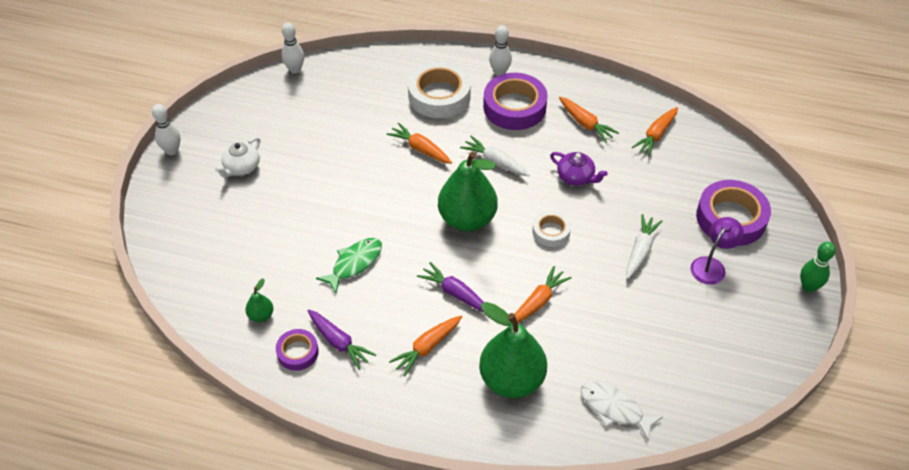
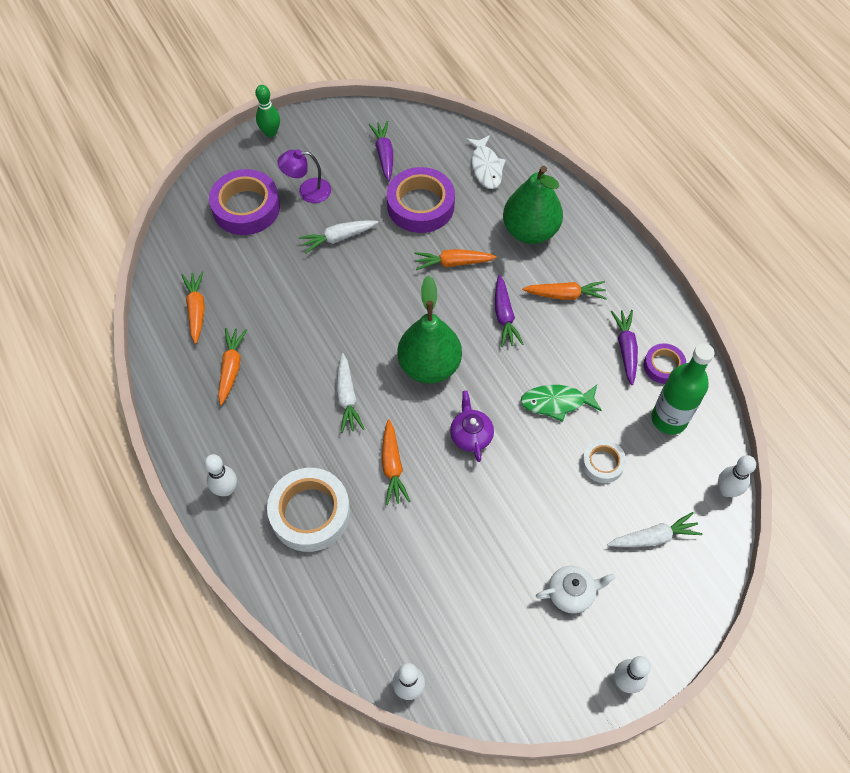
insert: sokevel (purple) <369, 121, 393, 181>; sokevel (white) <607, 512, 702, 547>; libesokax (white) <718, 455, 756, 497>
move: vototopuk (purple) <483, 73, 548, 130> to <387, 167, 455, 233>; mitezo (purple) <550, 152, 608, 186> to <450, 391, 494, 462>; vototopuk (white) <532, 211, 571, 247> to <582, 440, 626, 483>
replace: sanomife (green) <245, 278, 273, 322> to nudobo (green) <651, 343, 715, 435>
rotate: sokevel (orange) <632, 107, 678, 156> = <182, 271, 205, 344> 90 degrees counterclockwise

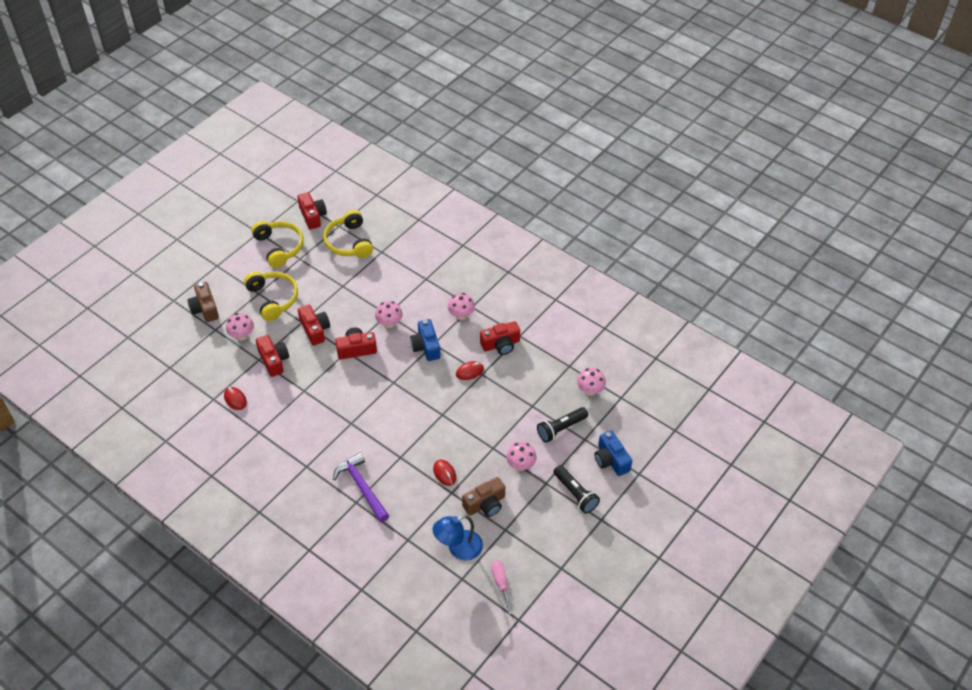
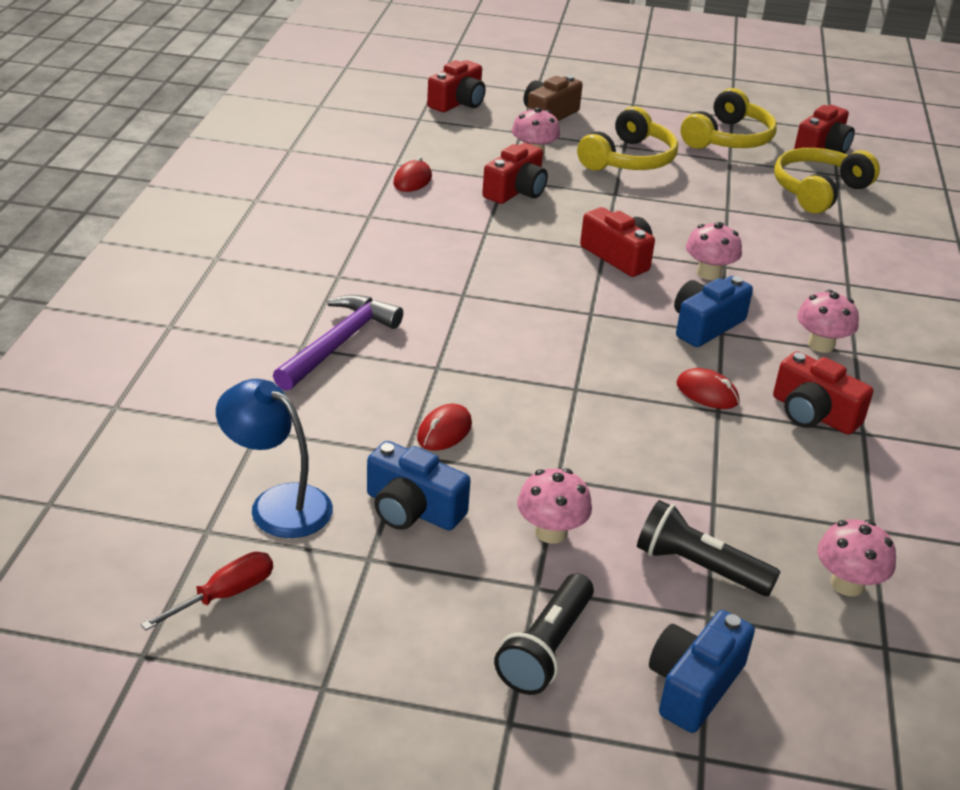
move: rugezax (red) <298, 304, 330, 346> to <427, 60, 486, 112>
recolor: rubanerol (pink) <491, 560, 513, 615> to rubanerol (red) <141, 552, 273, 630>; rugezax (brown) <462, 477, 505, 517> to rugezax (blue) <367, 441, 471, 530>

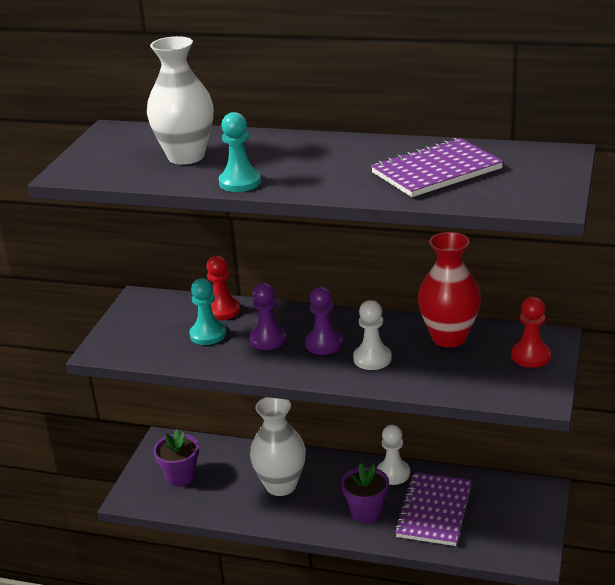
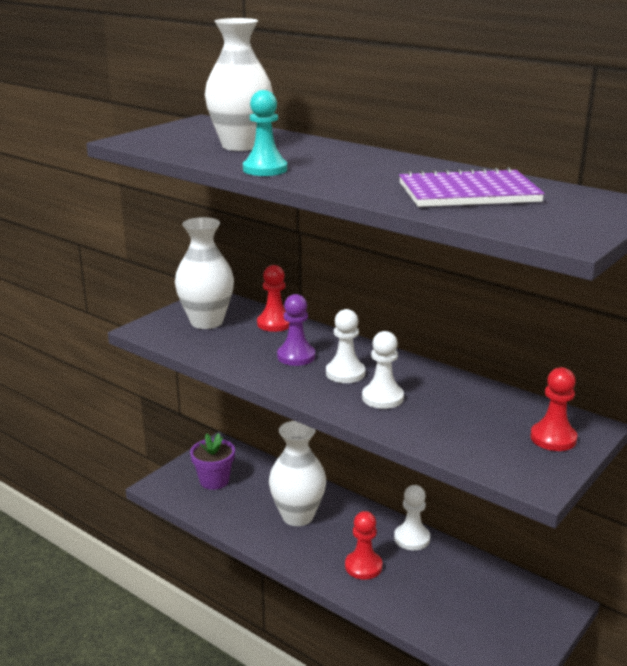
delete: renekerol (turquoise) <189, 278, 226, 345>; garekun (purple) <395, 472, 472, 546>; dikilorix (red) <418, 232, 481, 348>
insert: dikilorix (white) <175, 217, 234, 329>
replace: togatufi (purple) <341, 463, 389, 523> to renekerol (red) <345, 511, 382, 580>
recolor: renekerol (purple) <305, 287, 343, 355> to renekerol (white) <326, 309, 365, 383>

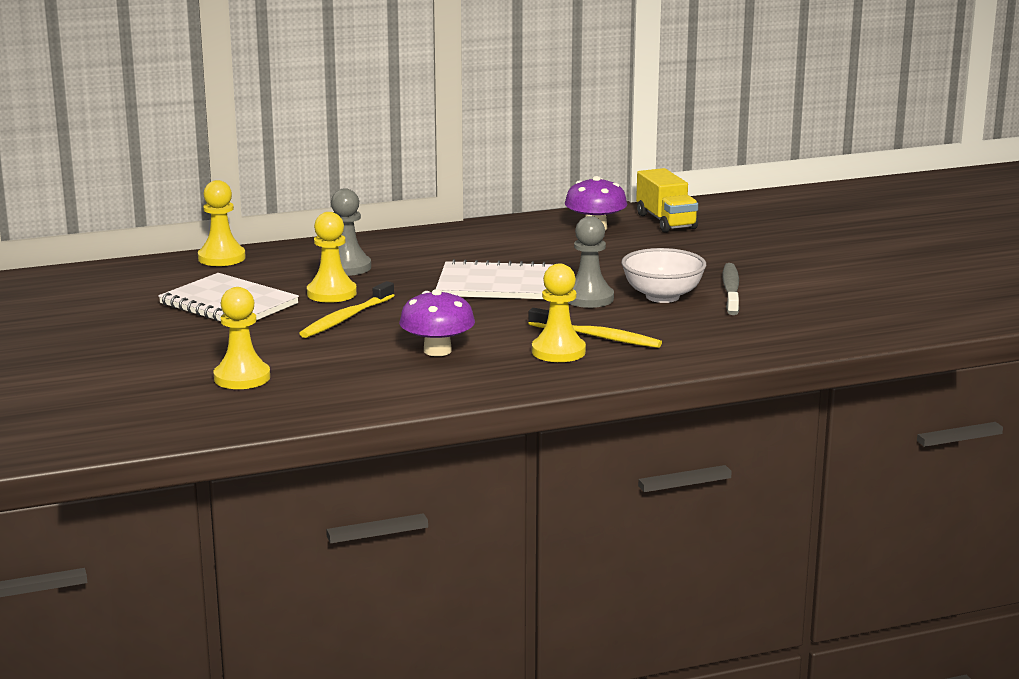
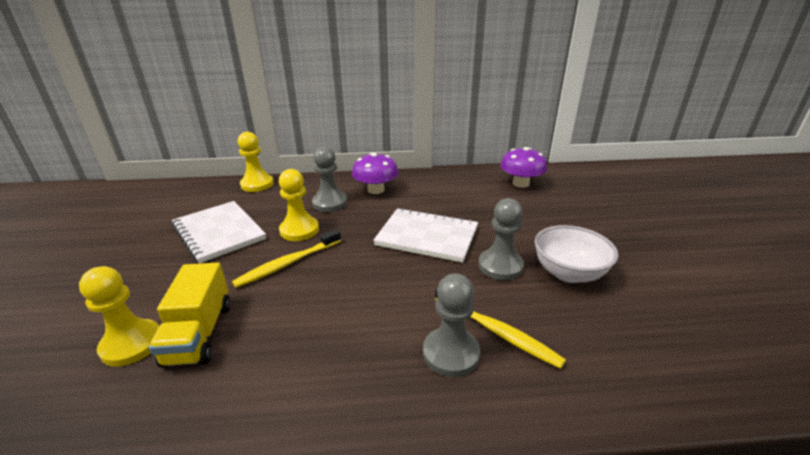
delete: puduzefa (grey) <722, 263, 740, 315>
move: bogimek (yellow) <636, 168, 698, 233> to <149, 262, 231, 368>; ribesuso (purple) <399, 289, 475, 356> to <352, 153, 398, 194>
recolor: renekerol (yellow) <532, 263, 586, 362> to renekerol (grey) <423, 274, 480, 377>

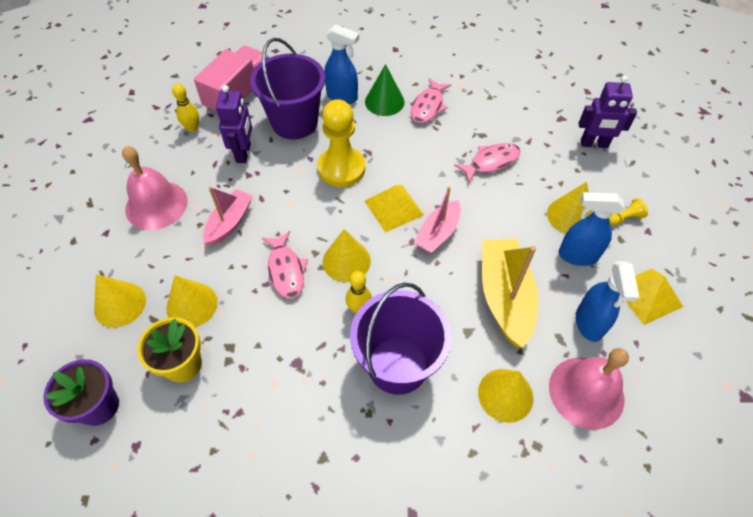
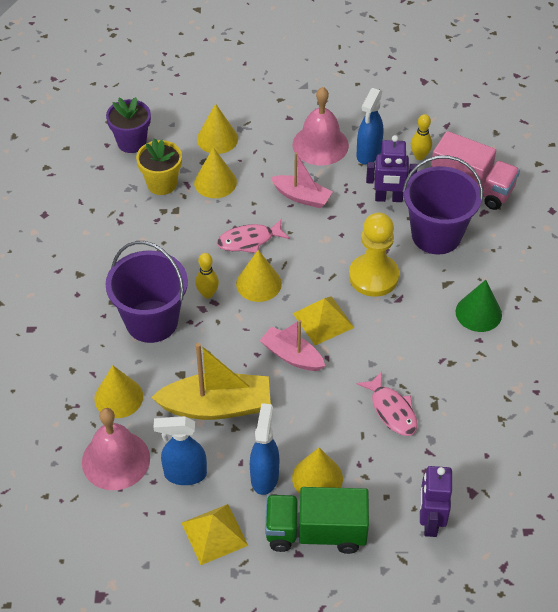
delete: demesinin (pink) <411, 78, 451, 123>
move: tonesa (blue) <324, 24, 359, 104> to <357, 88, 383, 164>
replace: renekerol (yellow) <609, 198, 648, 226> to bogimek (green) <265, 487, 369, 554>

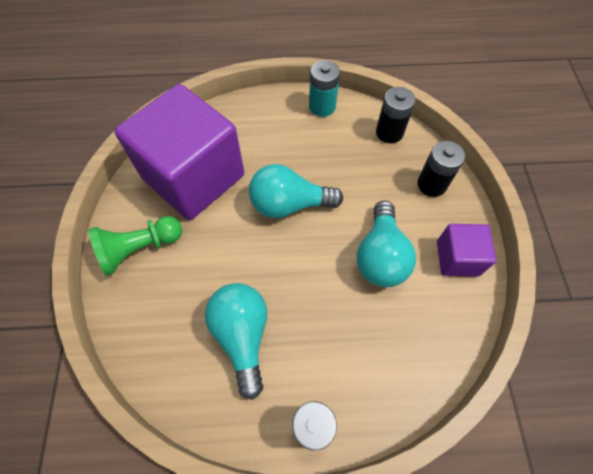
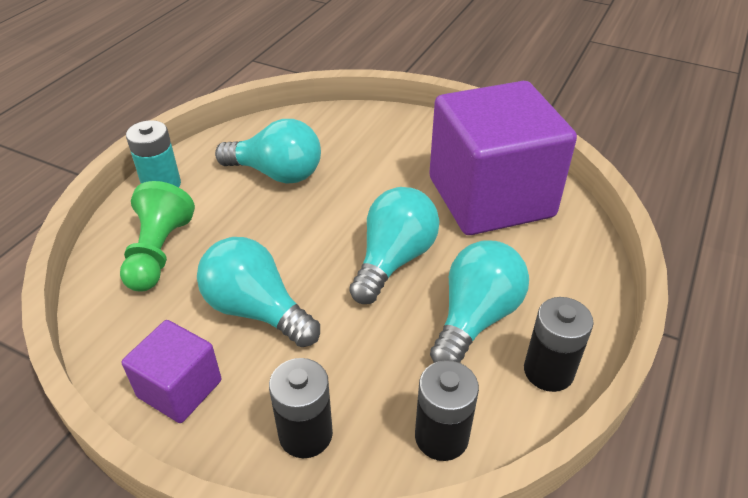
insert: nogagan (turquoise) <430, 240, 529, 363>
move: renekerol (green) <88, 216, 182, 276> to <120, 181, 195, 292>
recolor: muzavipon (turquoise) <309, 60, 340, 117> to muzavipon (black) <524, 297, 594, 392>

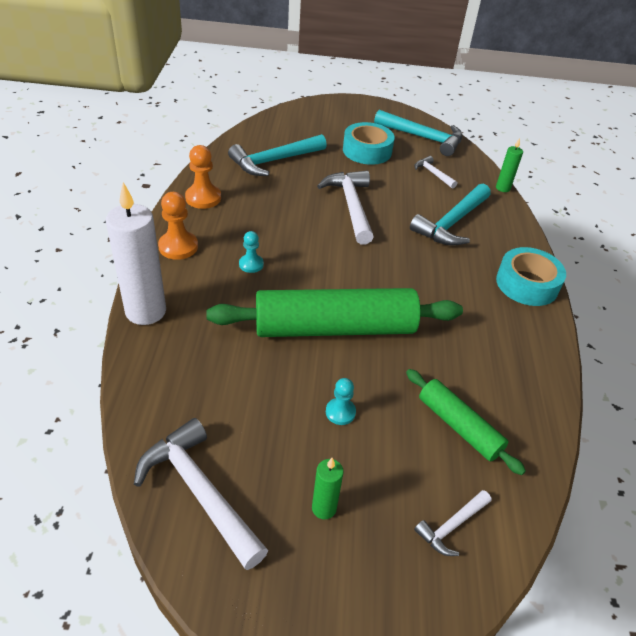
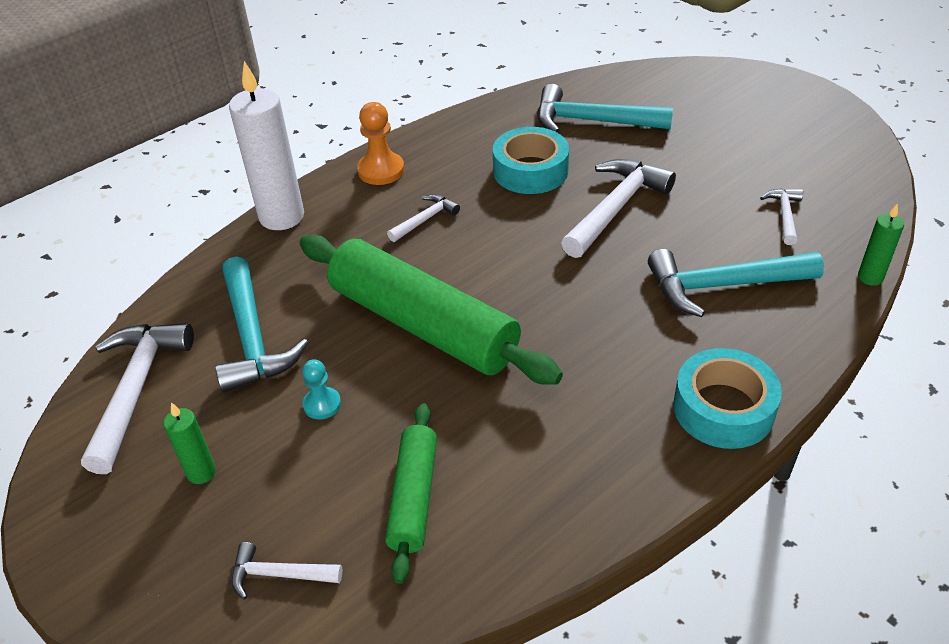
delete: renekerol (orange) <185, 145, 221, 209>
move: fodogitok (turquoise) <374, 110, 462, 156> to <215, 256, 308, 393>; vototopuk (turquoise) <343, 122, 395, 165> to <493, 127, 569, 194>
replace: renekerol (turquoise) <239, 231, 264, 273> to fodogitok (white) <387, 194, 460, 242>

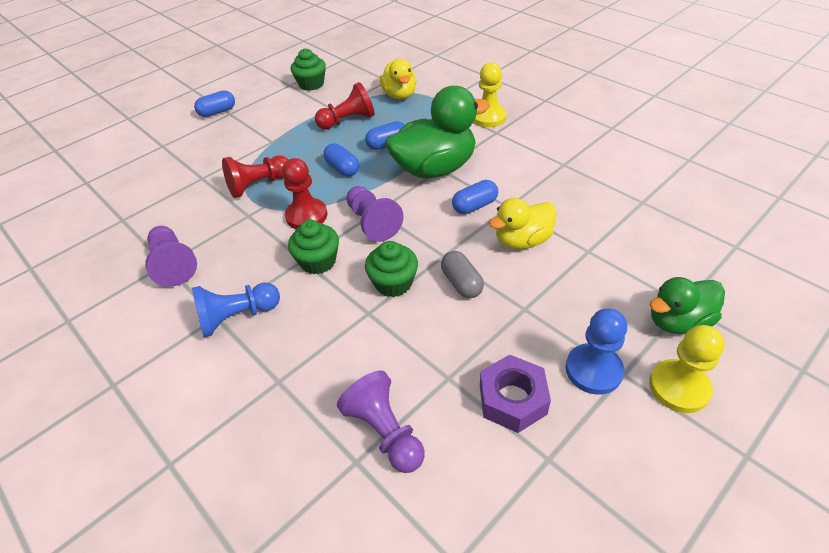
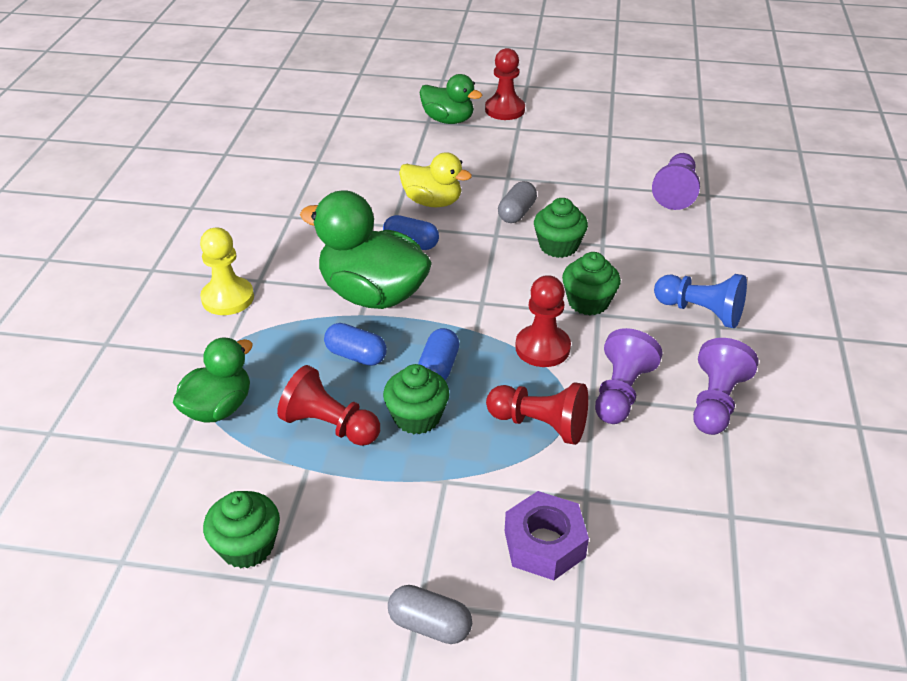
delete: renekerol (blue) <566, 308, 627, 395>
insert: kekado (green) <383, 364, 449, 434>
move: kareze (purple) <480, 355, 551, 433> to <505, 491, 589, 580>; renekerol (purple) <346, 186, 404, 242> to <595, 328, 663, 424>
recolor: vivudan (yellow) <380, 59, 417, 99> to vivudan (green) <173, 337, 253, 422>; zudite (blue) <194, 90, 235, 117> to zudite (grey) <388, 585, 472, 644>; renekerol (yellow) <649, 325, 725, 413> to renekerol (red) <485, 48, 525, 120>

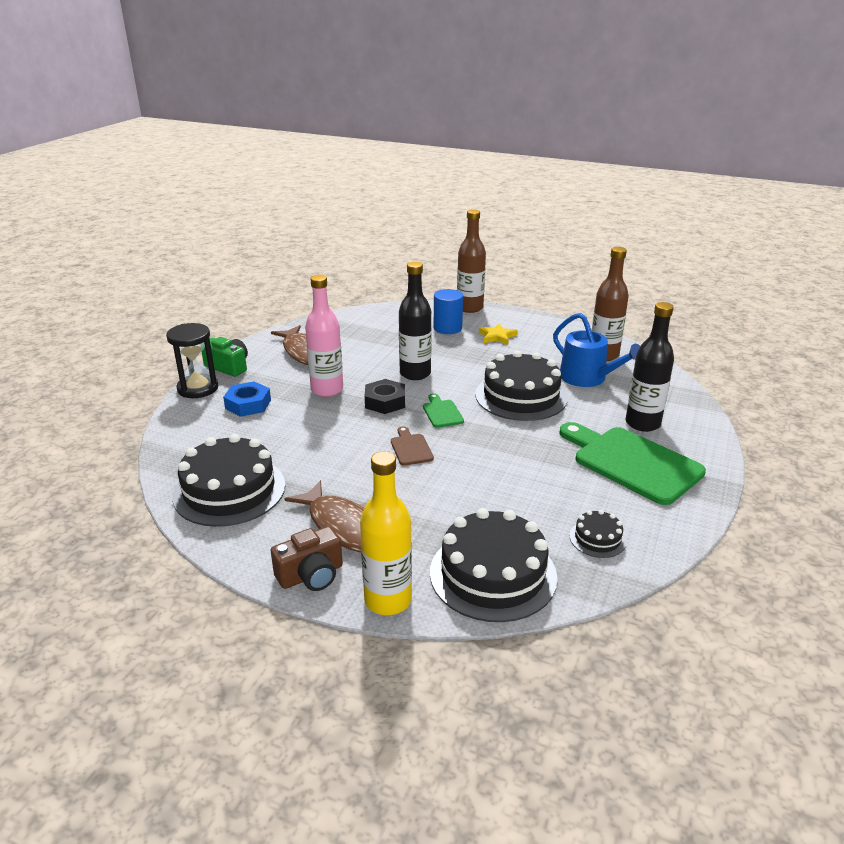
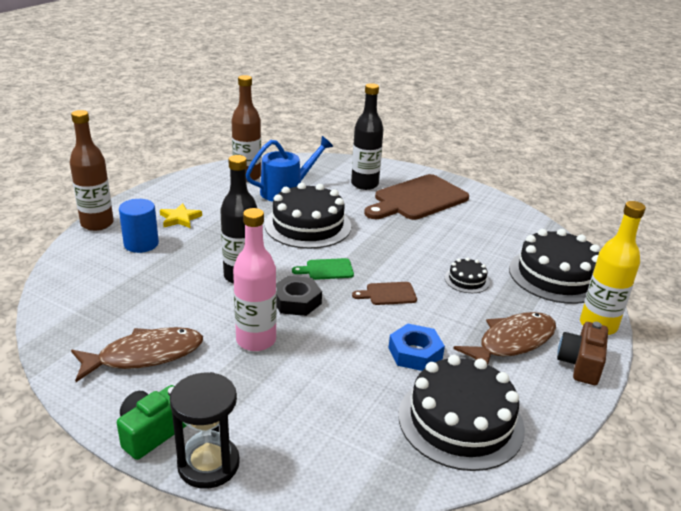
move: kareze (blue) <223, 381, 271, 417> to <389, 324, 445, 371>; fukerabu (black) <570, 510, 626, 558> to <445, 257, 490, 293>
recolor: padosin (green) <559, 422, 706, 505> to padosin (brown) <364, 174, 469, 220>
rotate: rugezax (brown) <271, 526, 343, 591> = <557, 322, 608, 385> 135 degrees counterclockwise

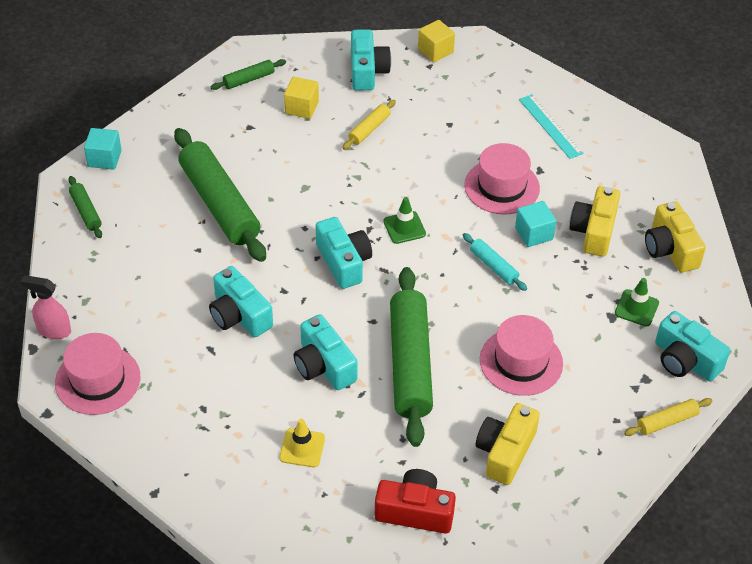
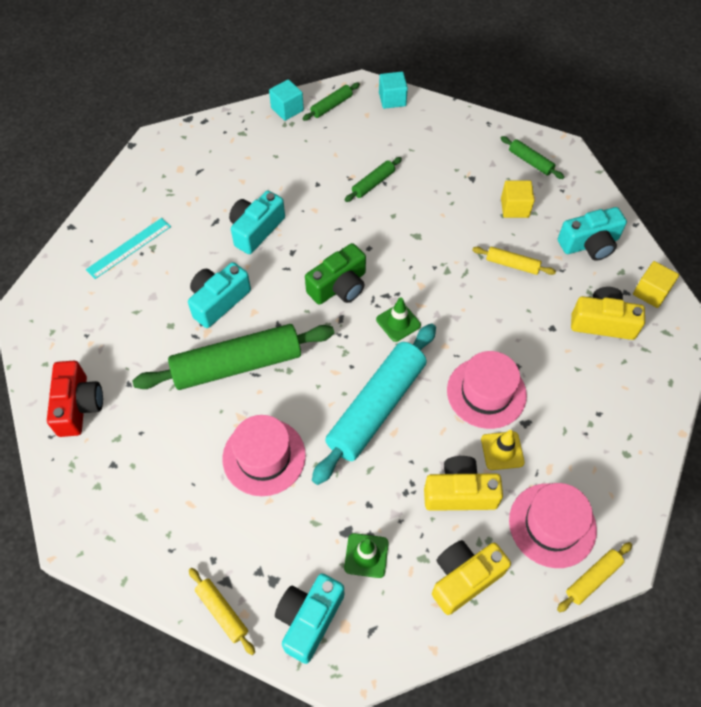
delete: tonesa (pink) <20, 275, 71, 339>
insert: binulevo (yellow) <557, 542, 632, 612>
move: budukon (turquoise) <519, 94, 583, 159> to <86, 218, 171, 279>; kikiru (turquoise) <515, 201, 556, 247> to <269, 79, 304, 121>; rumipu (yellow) <279, 419, 325, 467> to <481, 430, 525, 470>; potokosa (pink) <55, 333, 140, 415> to <509, 483, 597, 568>; rugezax (yellow) <476, 403, 540, 485> to <571, 287, 645, 340>
recolor: rugezax (turquoise) <316, 217, 372, 289> to rugezax (green) <305, 243, 366, 305>
resize: binulevo (turquoise) <463, 233, 527, 291> = <312, 323, 436, 485> x2.21; binulevo (green) <174, 128, 266, 262> = <345, 157, 402, 202> x0.45

